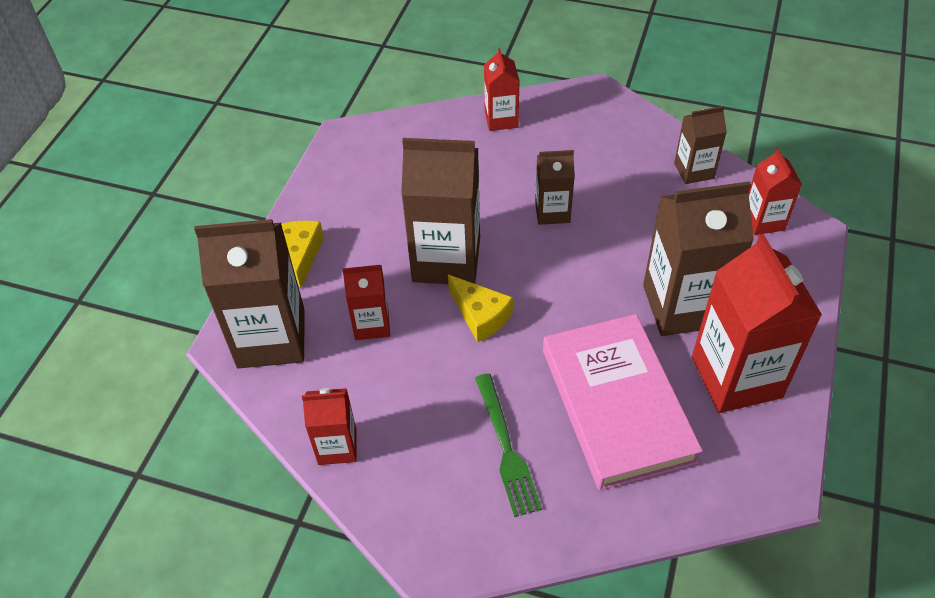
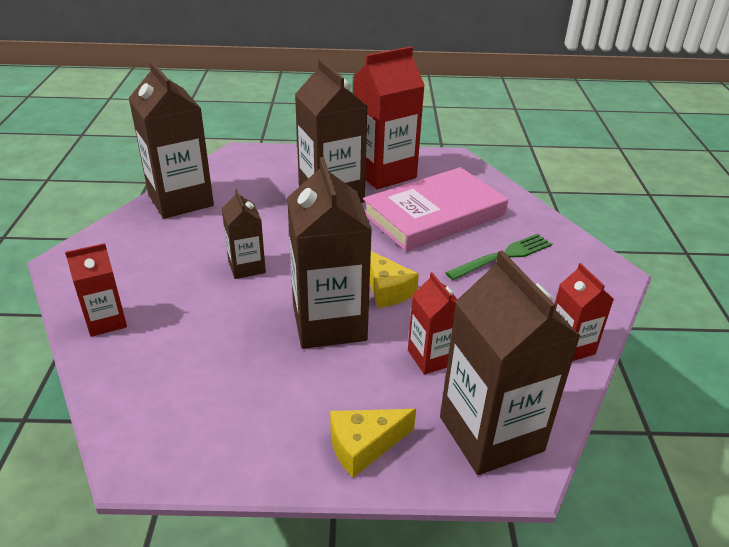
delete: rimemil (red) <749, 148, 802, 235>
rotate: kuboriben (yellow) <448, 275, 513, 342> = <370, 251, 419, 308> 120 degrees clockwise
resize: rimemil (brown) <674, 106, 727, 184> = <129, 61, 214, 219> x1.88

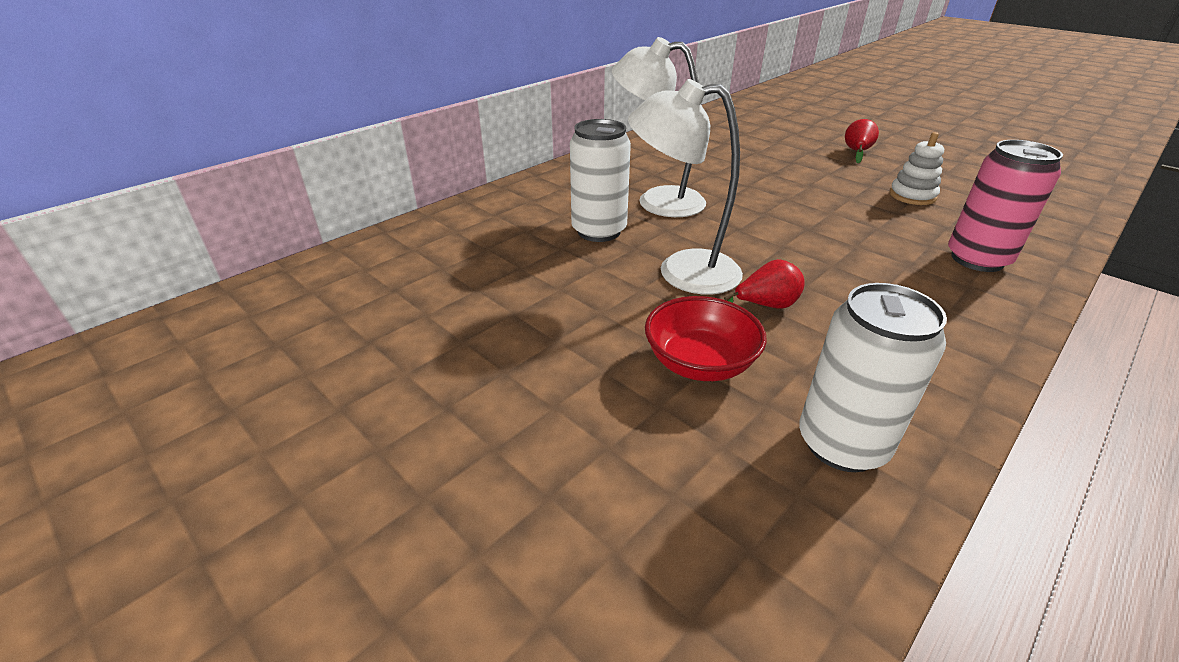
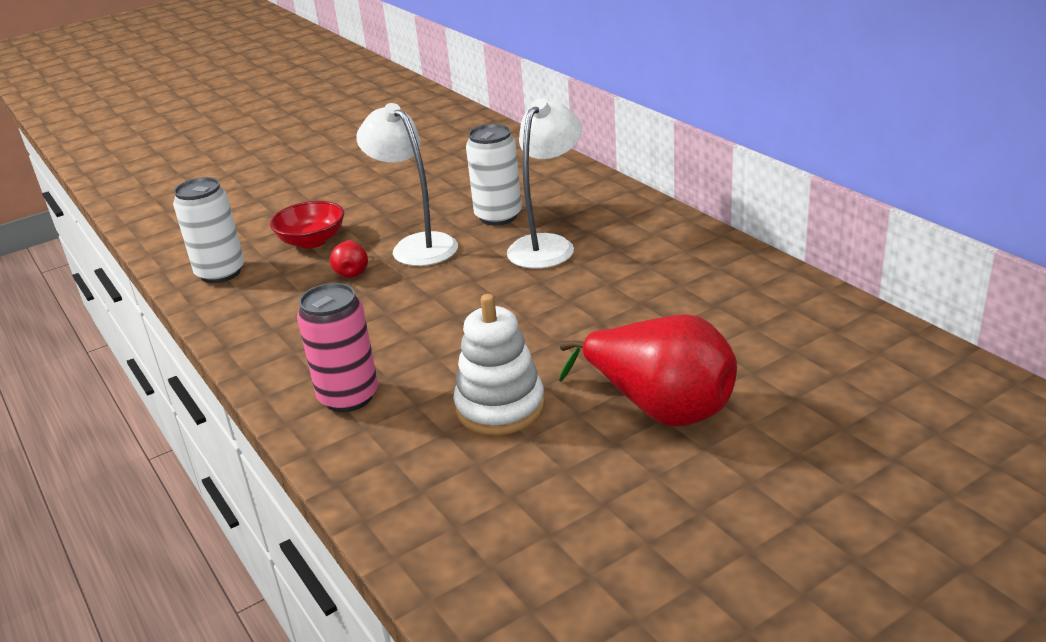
rotate: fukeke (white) <628, 79, 743, 294> = <356, 103, 458, 266> 60 degrees counterclockwise
resize: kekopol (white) <890, 132, 944, 205> = <453, 294, 545, 435> x1.58; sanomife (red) <845, 119, 879, 163> = <559, 314, 737, 427> x2.29

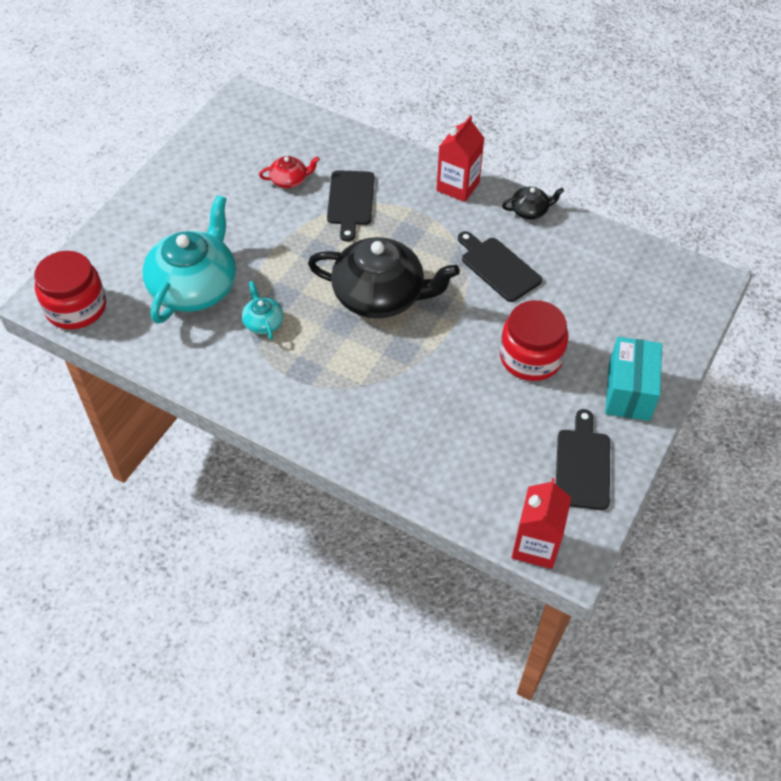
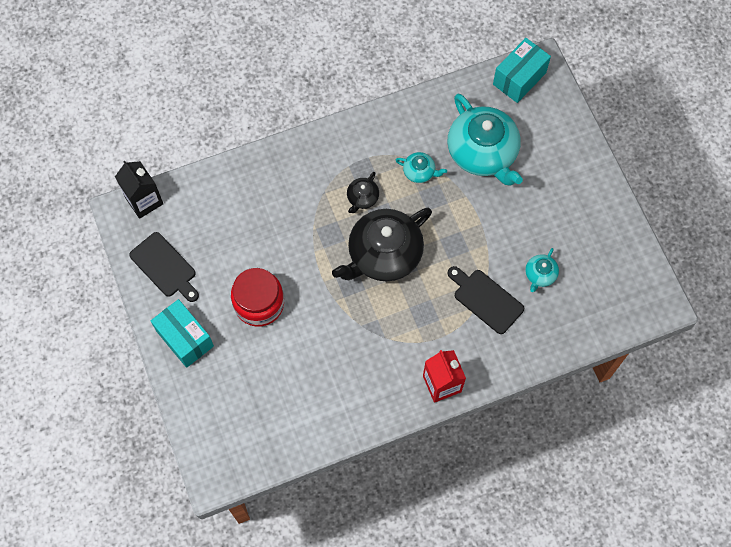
delete: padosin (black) <458, 231, 542, 302>
move: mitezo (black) <502, 187, 564, 220> to <347, 172, 379, 213>
replace: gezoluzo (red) <34, 251, 106, 329> to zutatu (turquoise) <493, 38, 551, 103>
recolor: rimemil (red) <512, 478, 572, 569> to rimemil (black) <115, 161, 163, 219>; mitezo (red) <259, 156, 320, 188> to mitezo (turquoise) <525, 248, 559, 292>

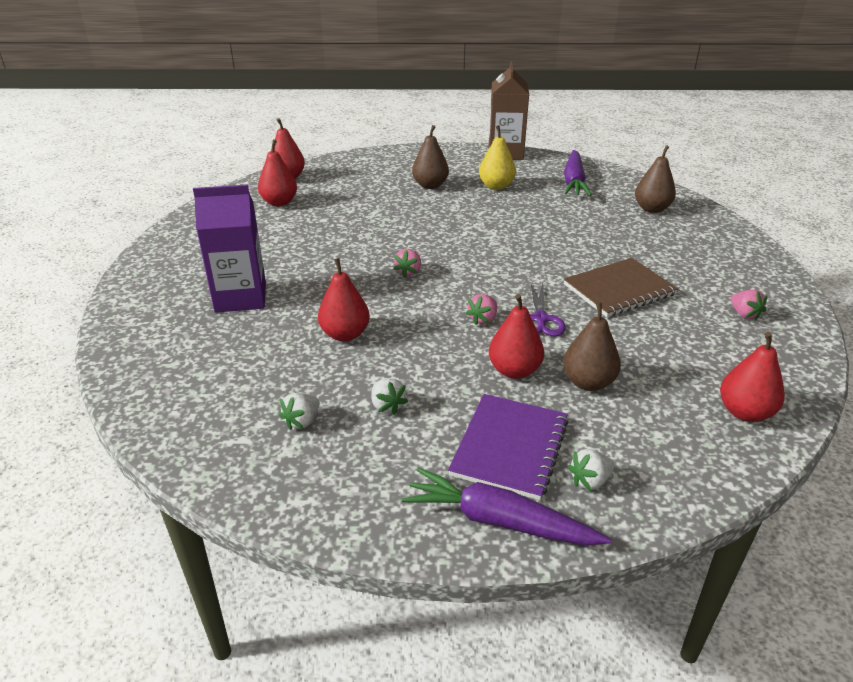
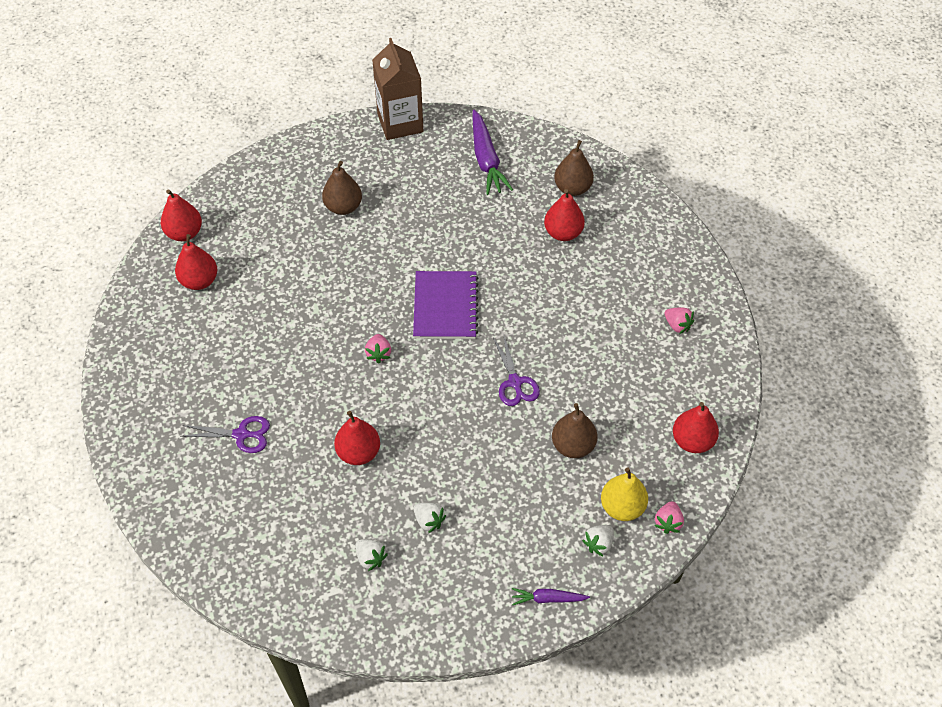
delete: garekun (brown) <564, 258, 678, 317>
move: garekun (purple) <448, 394, 569, 500> to <413, 271, 479, 339>; sanomife (red) <489, 294, 544, 379> to <544, 189, 585, 241>; sanomife (yellow) <479, 125, 516, 190> to <601, 467, 648, 521>; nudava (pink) <466, 294, 497, 325> to <654, 501, 684, 534>
replace: rimemil (purple) <193, 185, 266, 313> to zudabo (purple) <180, 416, 270, 453>
rotate: nudava (white) <279, 393, 320, 430> = <355, 540, 388, 571> 60 degrees counterclockwise
resize: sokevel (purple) <402, 468, 611, 545> = <512, 588, 590, 605> x0.54

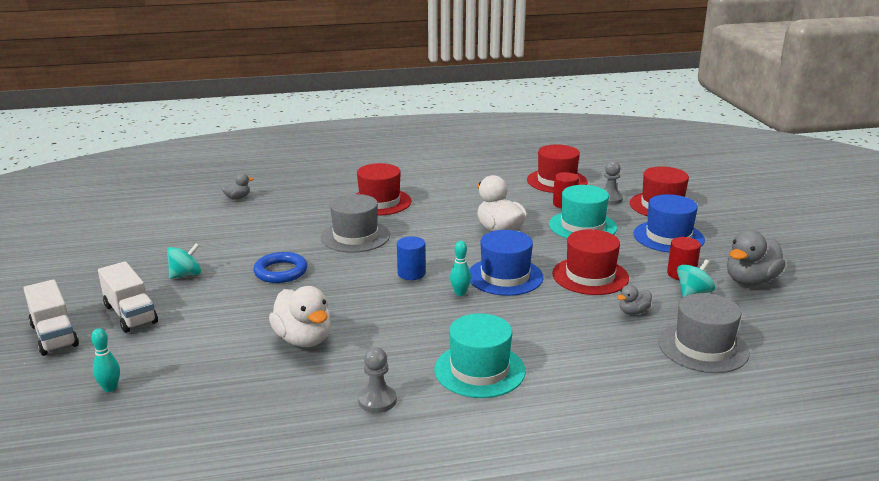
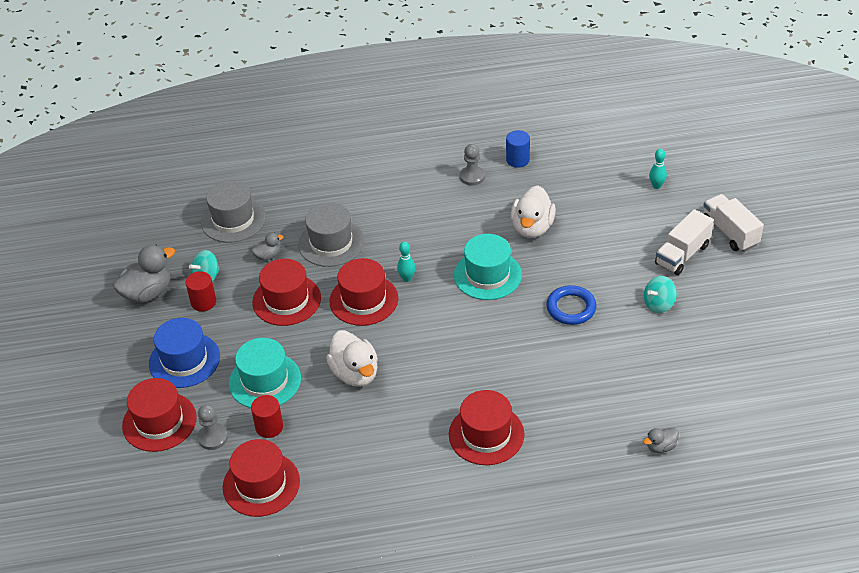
move: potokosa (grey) <321, 194, 390, 253> to <298, 203, 364, 267>; potokosa (turquoise) <434, 313, 526, 398> to <454, 234, 522, 300>; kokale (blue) <397, 236, 426, 280> to <506, 130, 530, 168>
recolor: potokosa (blue) <469, 230, 543, 296> to potokosa (red) <329, 258, 398, 326>
rotate: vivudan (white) <269, 286, 331, 347> = <511, 185, 556, 238> 135 degrees counterclockwise; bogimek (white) <98, 261, 158, 333> = <655, 209, 714, 275> 105 degrees counterclockwise

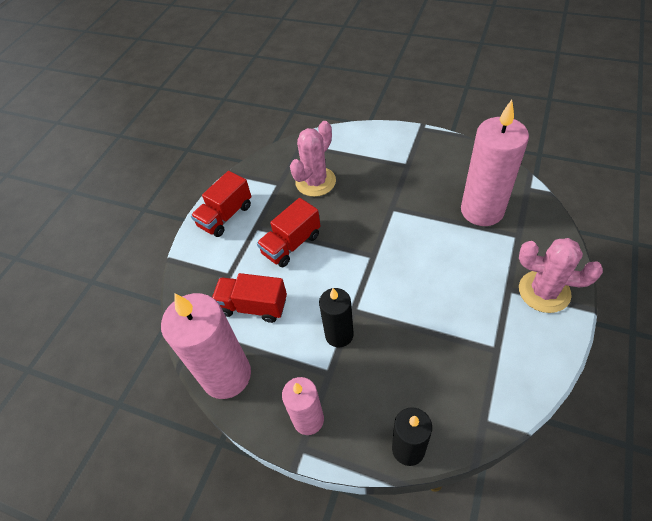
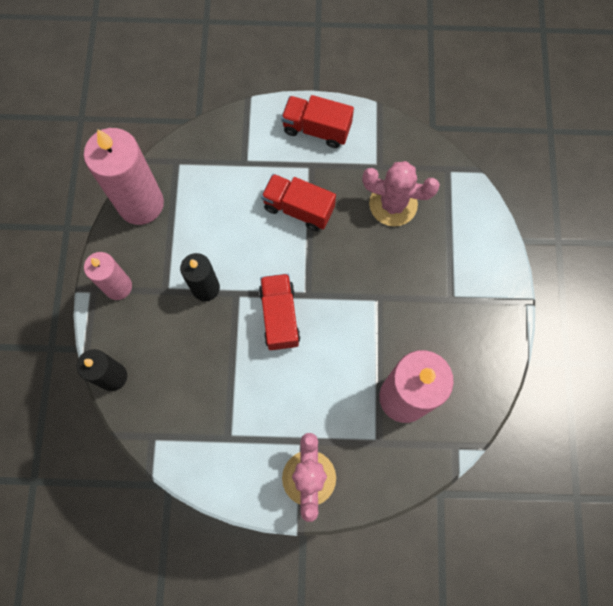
move: bogimek (red) <212, 273, 287, 323> to <259, 274, 300, 350>

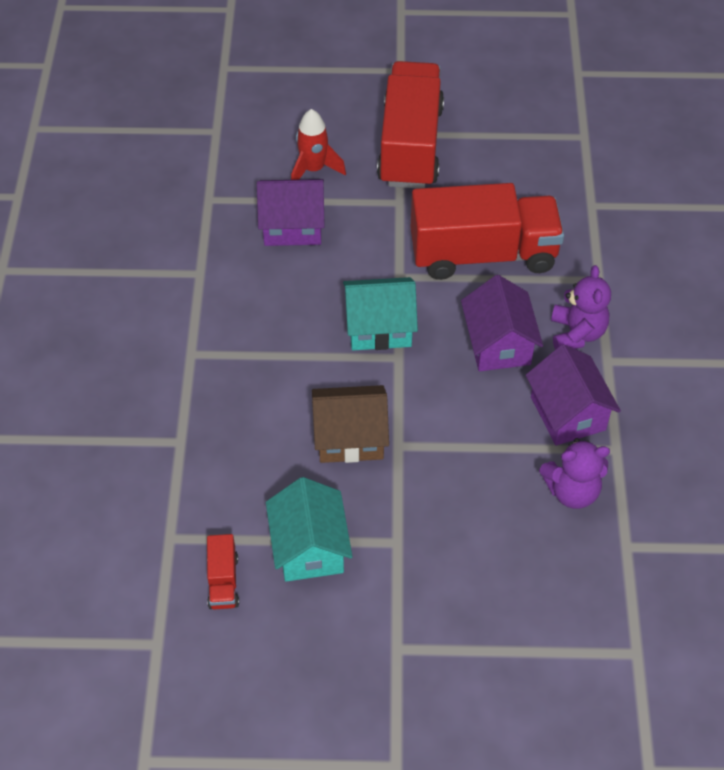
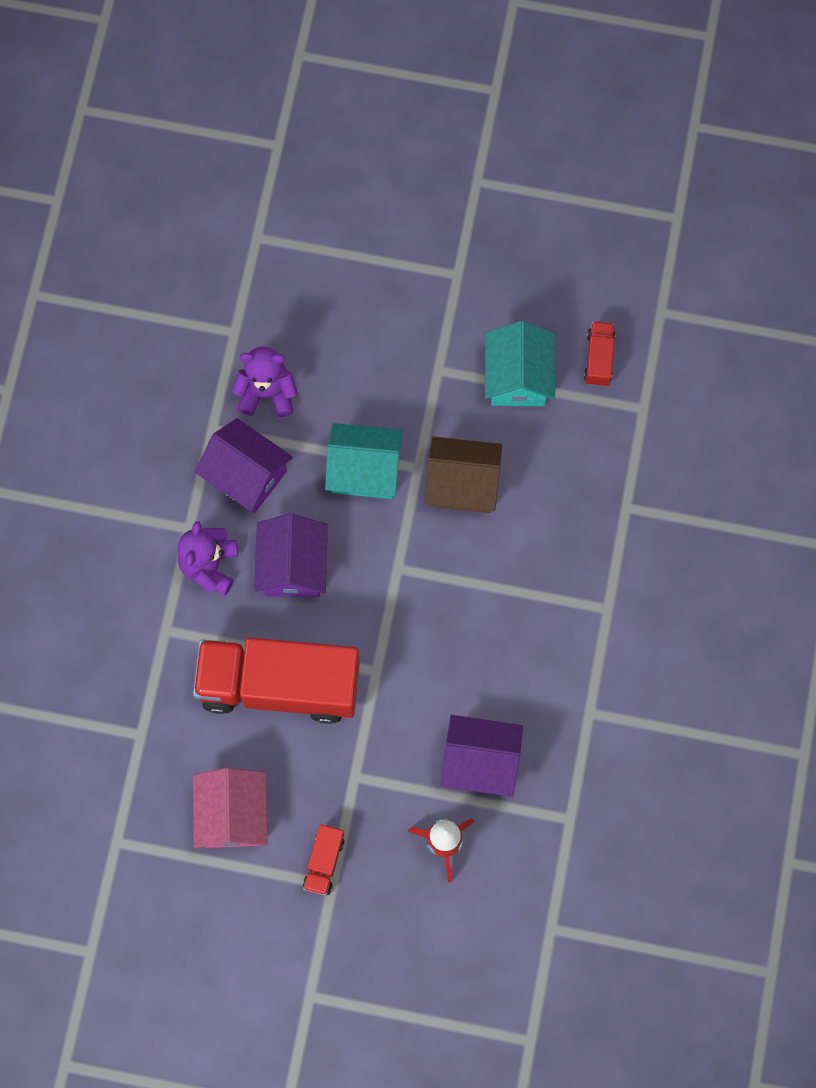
insert: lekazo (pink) <193, 768, 268, 848>
move: lekazo (turquoise) <343, 277, 418, 350> to <325, 423, 403, 499>
rotate: lekazo (purple) <526, 344, 621, 445> = <195, 418, 293, 513> 45 degrees counterclockwise
resize: bogimek (red) <377, 61, 444, 188> = <303, 824, 344, 896> x0.41

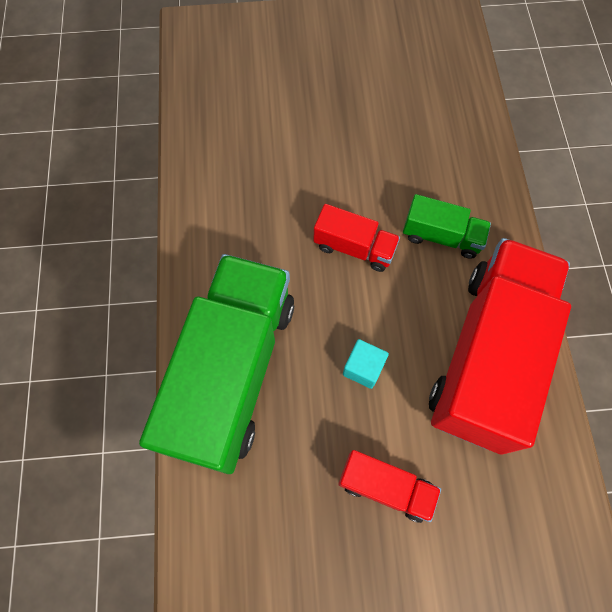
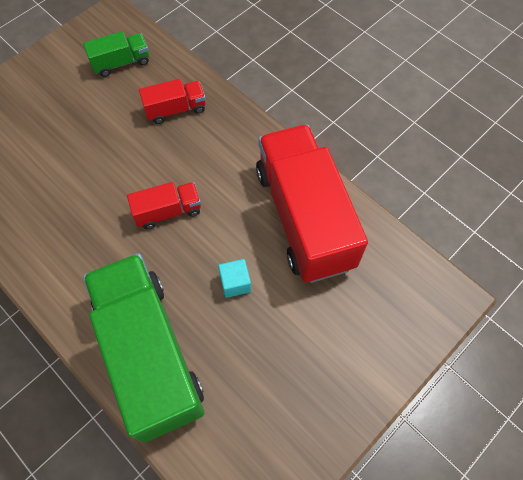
move: bogimek (green) <403, 194, 491, 259> to <83, 31, 149, 77>; bogimek (red) <338, 450, 441, 523> to <139, 79, 206, 124>

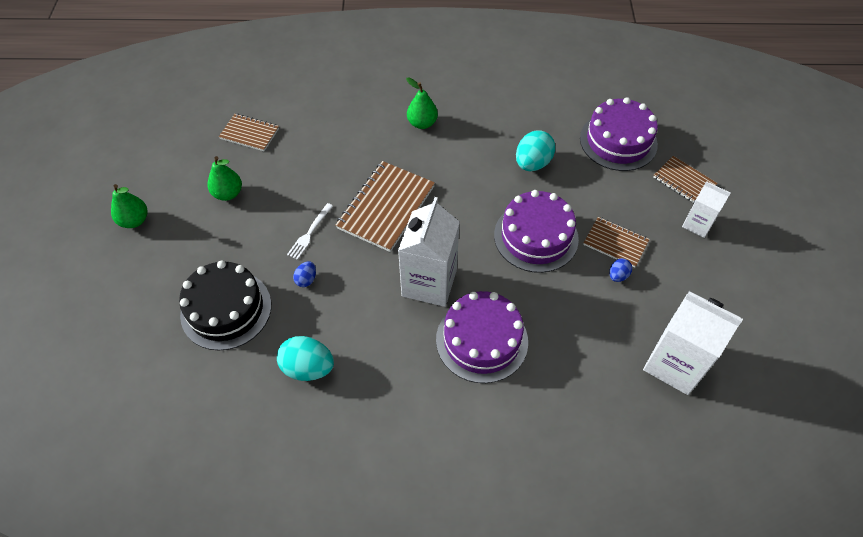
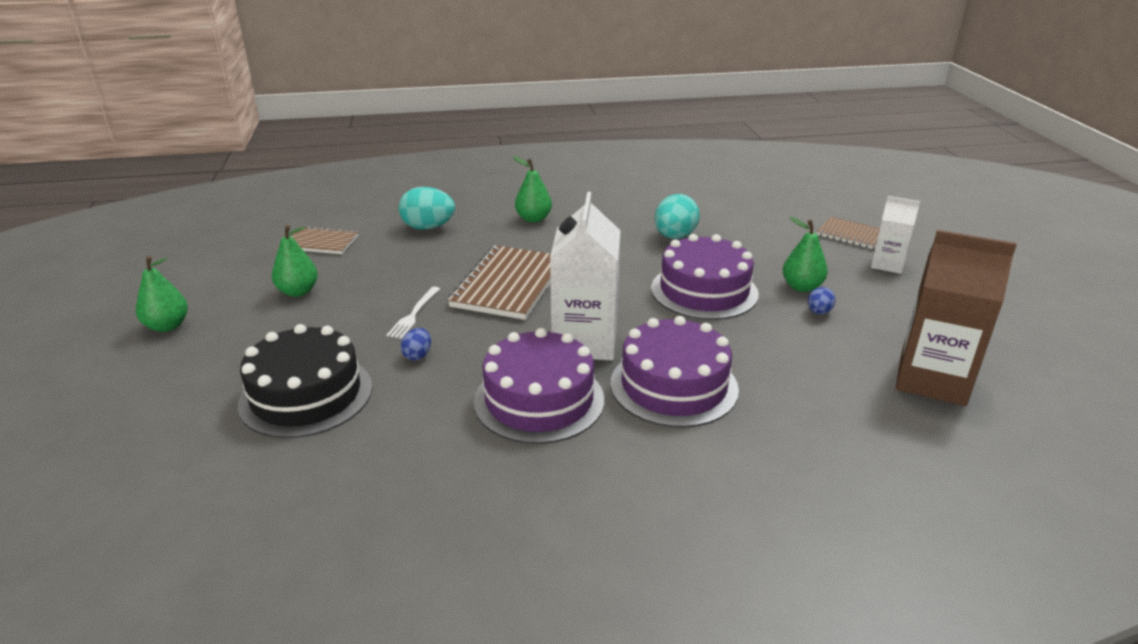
move: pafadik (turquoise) <277, 336, 334, 381> to <398, 187, 455, 230>; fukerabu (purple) <580, 97, 658, 171> to <474, 328, 604, 444>
replace: garekun (brown) <583, 217, 650, 268> to sanomife (green) <783, 217, 828, 292>
recolor: rimemil (white) <643, 291, 743, 395> to rimemil (brown) <896, 230, 1017, 406>

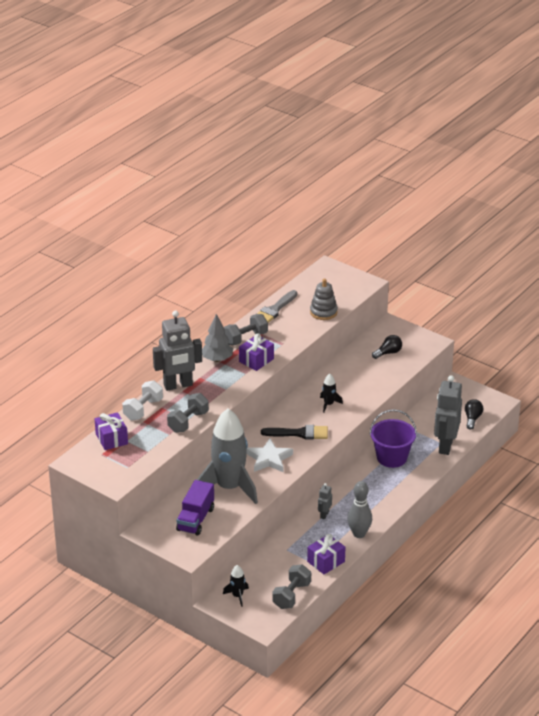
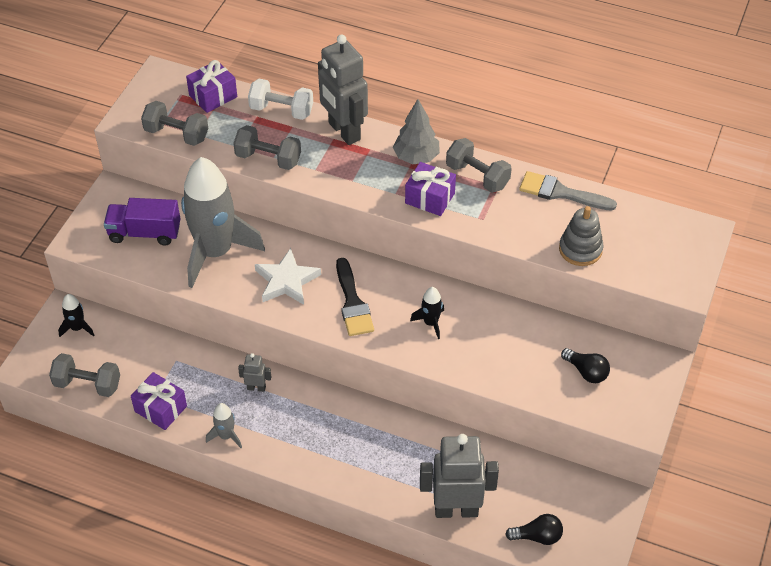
delete: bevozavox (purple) <370, 409, 417, 468>
insert: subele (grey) <141, 101, 208, 146>
replace: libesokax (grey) <347, 481, 372, 538> to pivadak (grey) <206, 403, 242, 448>

